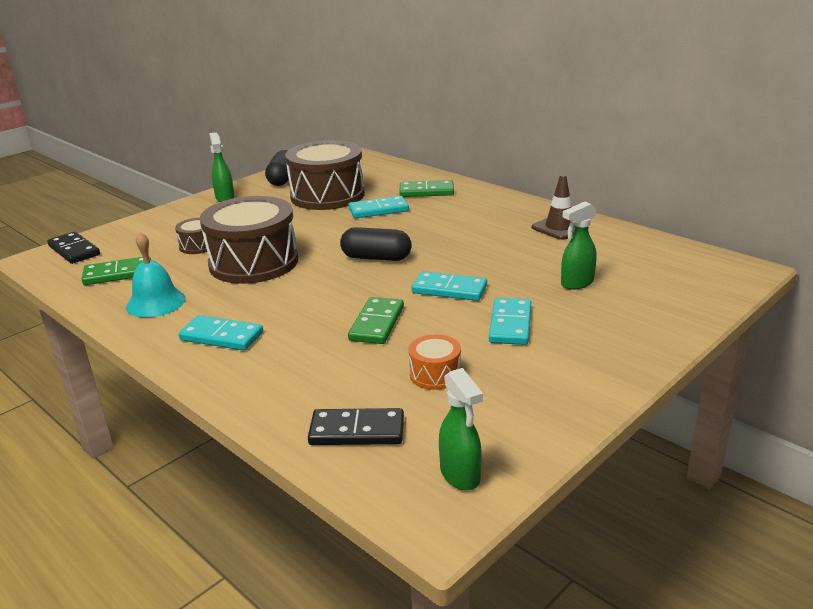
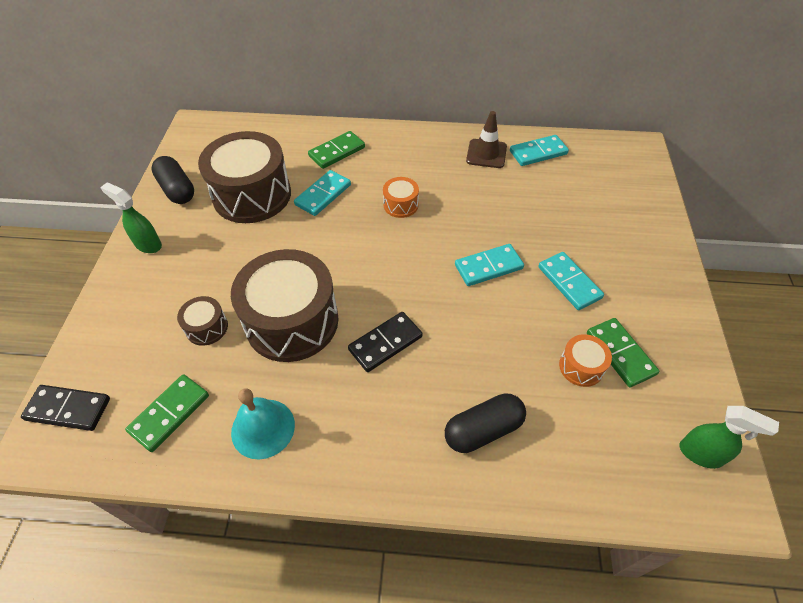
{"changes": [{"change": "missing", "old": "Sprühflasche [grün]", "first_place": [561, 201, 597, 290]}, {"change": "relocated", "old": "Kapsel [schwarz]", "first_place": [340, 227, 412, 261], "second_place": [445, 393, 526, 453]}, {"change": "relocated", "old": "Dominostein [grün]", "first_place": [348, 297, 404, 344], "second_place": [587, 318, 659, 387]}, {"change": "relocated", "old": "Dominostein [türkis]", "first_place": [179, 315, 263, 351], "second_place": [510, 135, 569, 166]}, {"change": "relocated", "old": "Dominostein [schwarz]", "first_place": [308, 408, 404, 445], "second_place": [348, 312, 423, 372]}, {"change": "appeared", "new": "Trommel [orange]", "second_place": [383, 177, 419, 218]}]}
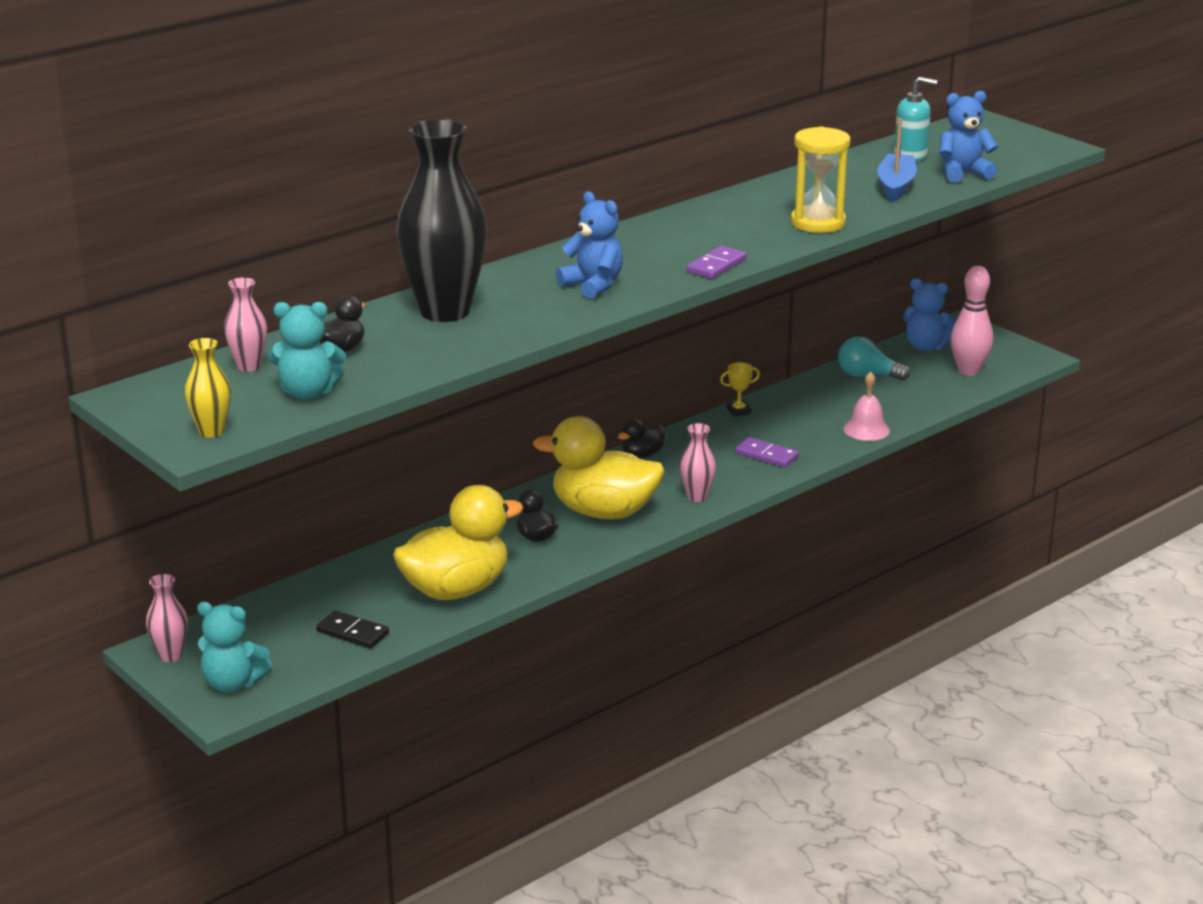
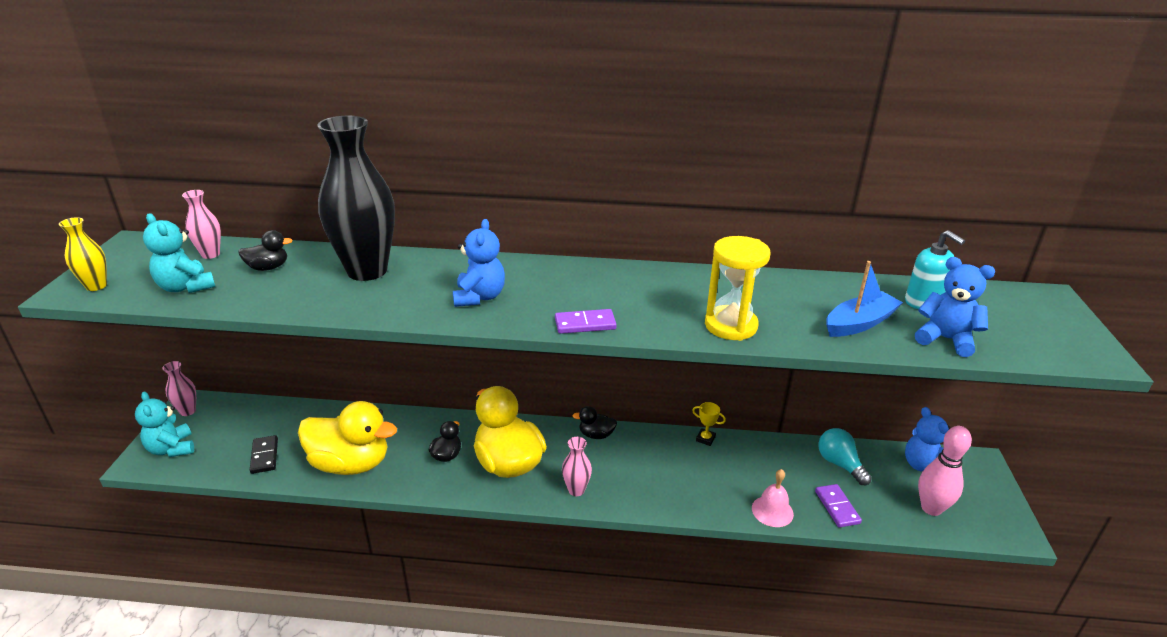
{"changes": [{"change": "relocated", "old": "Dominostein [lila]", "first_place": [735, 437, 799, 468], "second_place": [815, 484, 862, 528]}]}
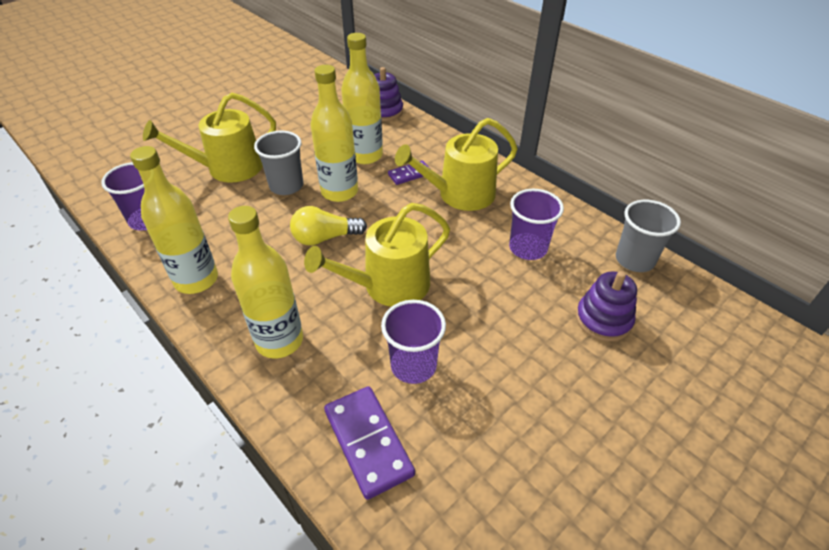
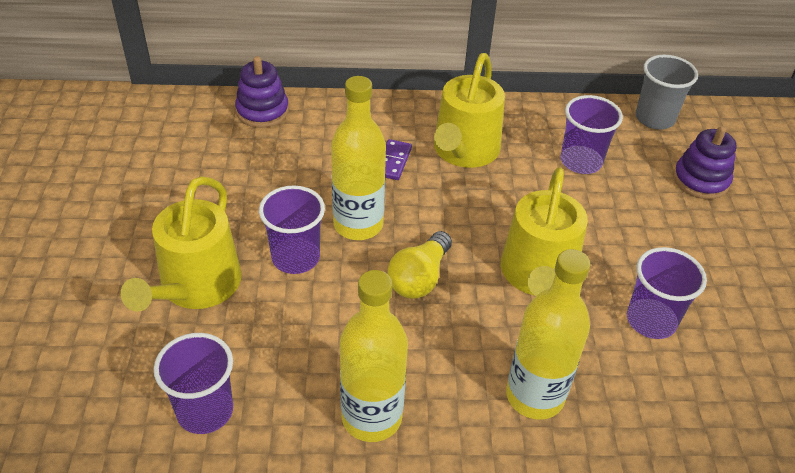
{"changes": [{"change": "missing", "old": "Flasche [gelb]", "first_place": [341, 33, 383, 164]}, {"change": "colour", "old": "Becher [grau]", "new": "Becher [lila]", "first_place": [254, 131, 303, 195], "second_place": [259, 185, 325, 274]}, {"change": "missing", "old": "Dominostein [lila]", "first_place": [324, 386, 415, 500]}]}
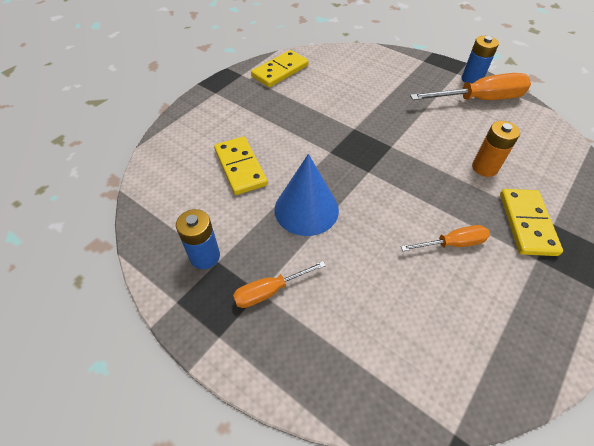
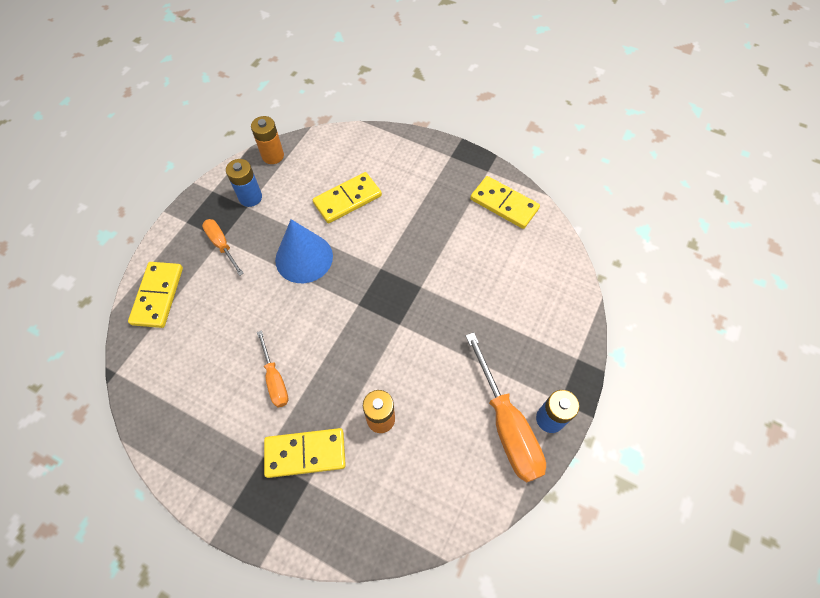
{"changes": [{"change": "appeared", "new": "Batterie [orange]", "second_place": [251, 116, 284, 164]}, {"change": "appeared", "new": "Dominostein [gelb]", "second_place": [128, 262, 183, 328]}]}
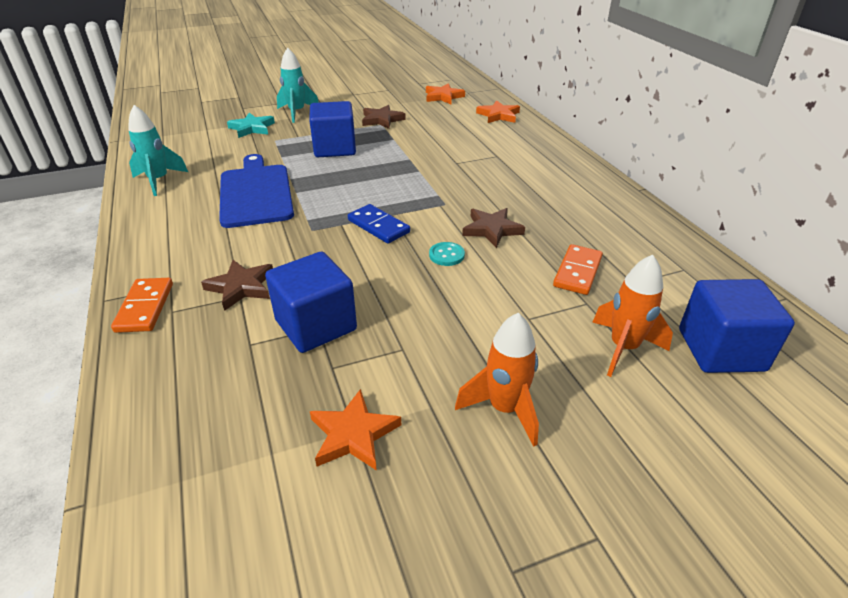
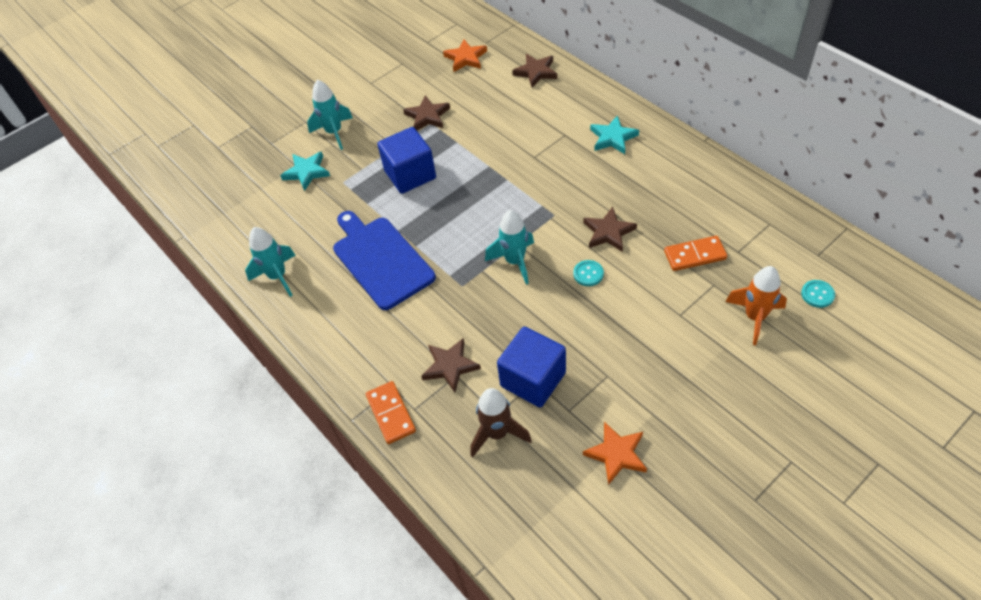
{"changes": [{"change": "colour", "old": "Stern [orange]", "new": "Stern [braun]", "first_place": [476, 100, 520, 123], "second_place": [512, 54, 557, 88]}, {"change": "exchanged", "old": "Dominostein [blau]", "new": "Rakete [türkis]", "first_place": [348, 204, 410, 243], "second_place": [485, 210, 534, 285]}, {"change": "spun", "old": "Dominostein [orange]", "first_place": [553, 244, 603, 295], "second_place": [664, 236, 727, 271], "degrees": 75}, {"change": "exchanged", "old": "Kubus [blau]", "new": "Knopf [türkis]", "first_place": [679, 279, 795, 373], "second_place": [801, 280, 835, 308]}, {"change": "missing", "old": "Rakete [orange]", "first_place": [455, 313, 539, 447]}, {"change": "appeared", "new": "Stern [türkis]", "second_place": [590, 115, 639, 154]}, {"change": "appeared", "new": "Rakete [braun]", "second_place": [470, 388, 532, 458]}]}
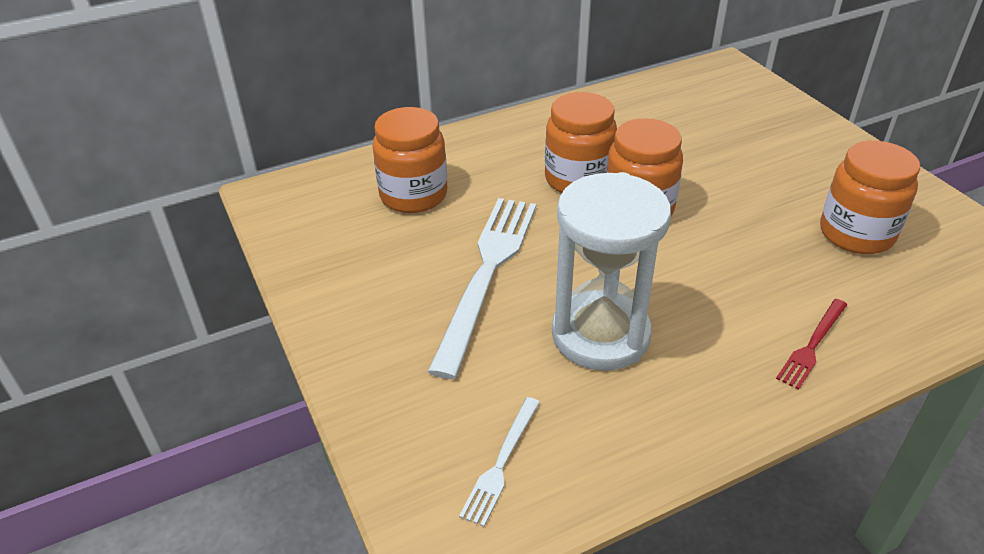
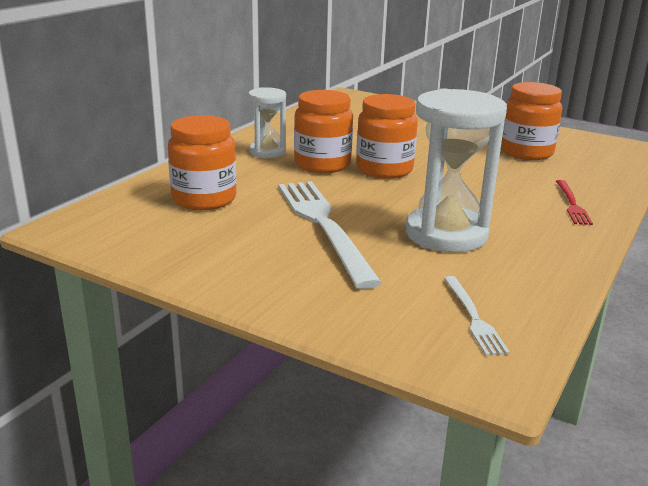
{"changes": [{"change": "appeared", "new": "Sanduhr [weiß]", "second_place": [248, 87, 286, 158]}]}
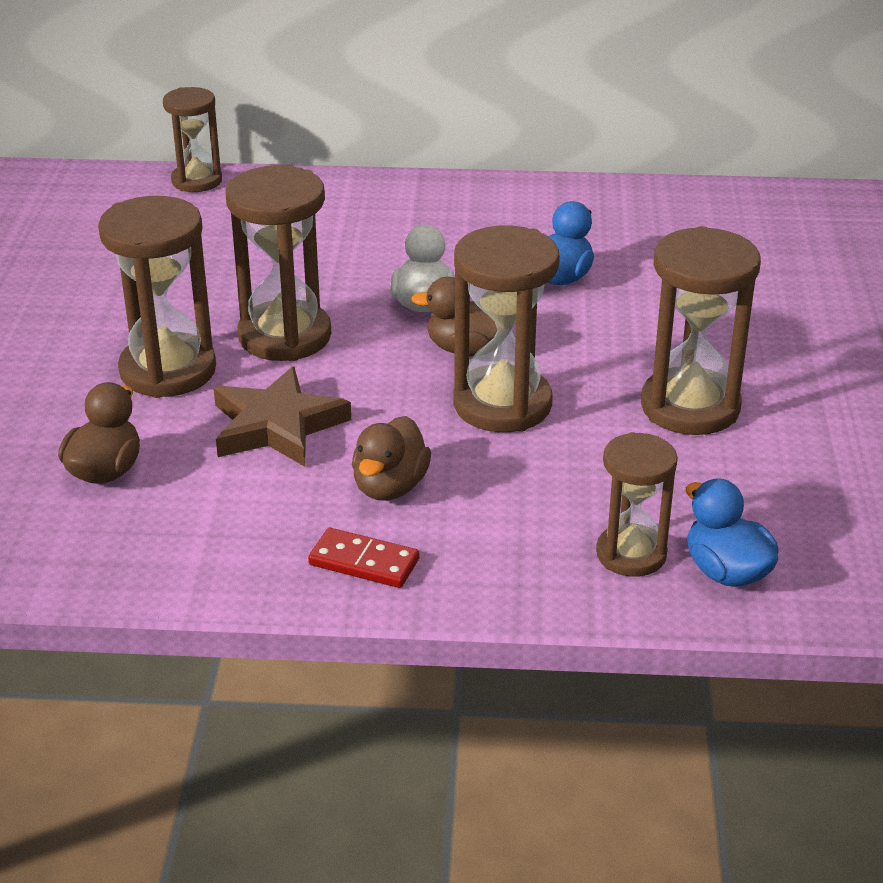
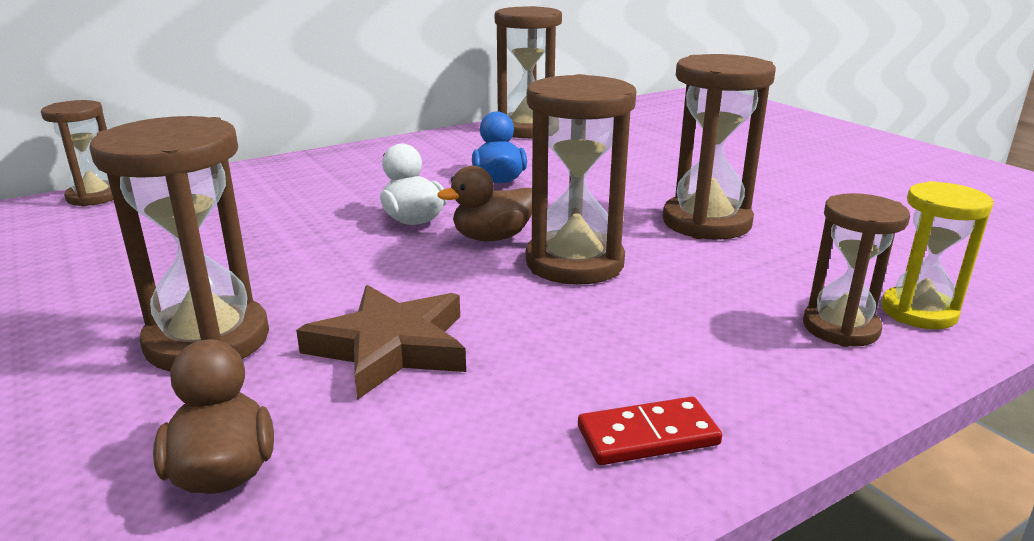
{"changes": [{"change": "relocated", "old": "Sanduhr [braun]", "first_place": [225, 165, 331, 361], "second_place": [495, 6, 562, 138]}, {"change": "missing", "old": "Ente [braun]", "first_place": [352, 416, 431, 501]}, {"change": "exchanged", "old": "Ente [blau]", "new": "Sanduhr [gelb]", "first_place": [686, 478, 778, 587], "second_place": [881, 181, 994, 329]}]}
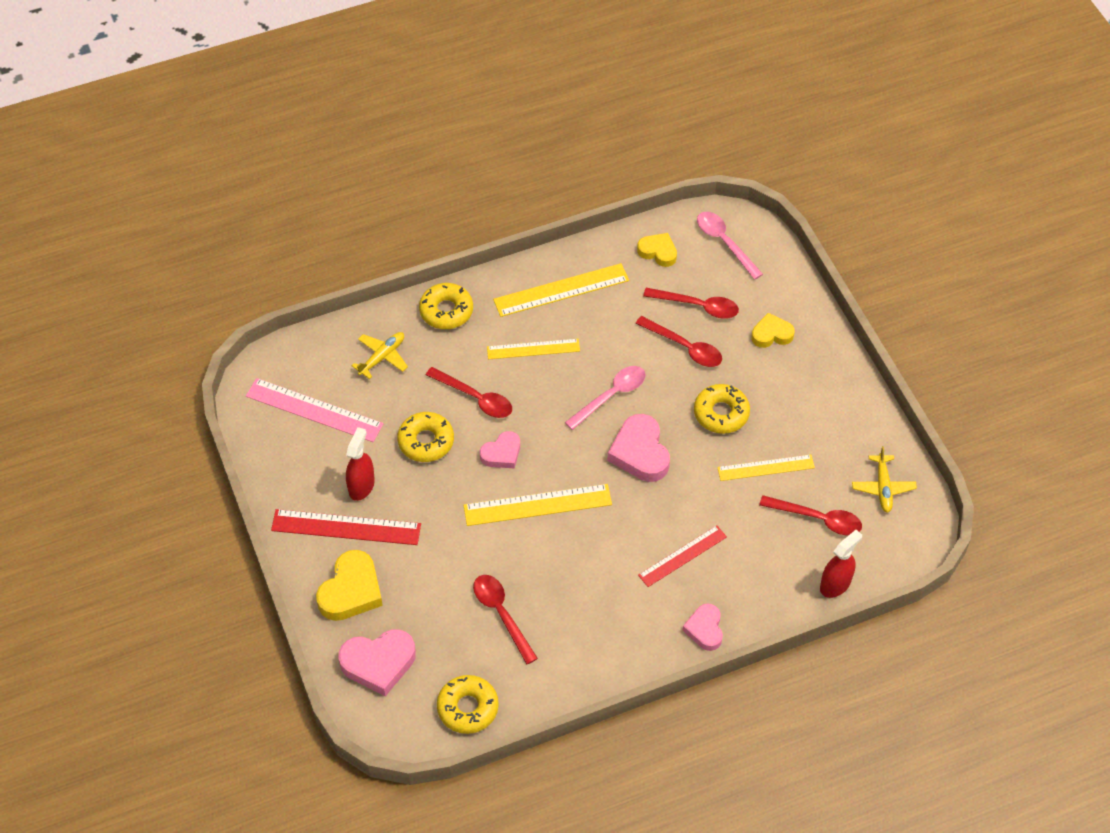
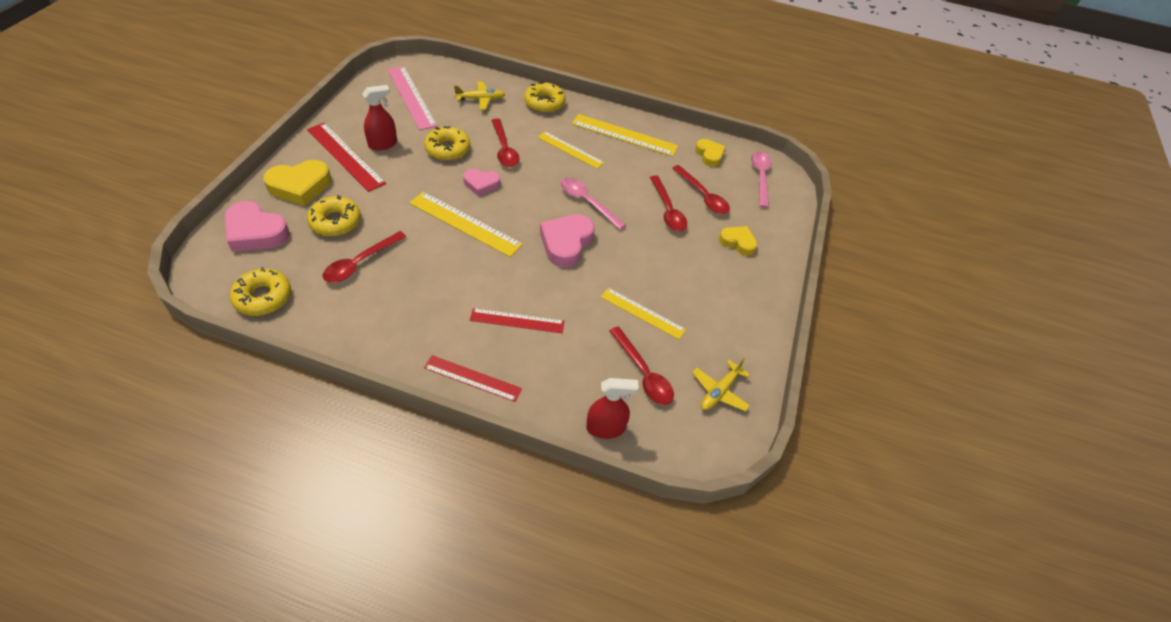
{"changes": [{"change": "spun", "old": "Löffel [rosa]", "first_place": [565, 366, 646, 430], "second_place": [560, 178, 626, 230], "degrees": -135}, {"change": "relocated", "old": "Donut [gelb]", "first_place": [694, 384, 750, 434], "second_place": [307, 195, 361, 236]}, {"change": "spun", "old": "Löffel [rot]", "first_place": [473, 575, 538, 664], "second_place": [323, 231, 406, 283], "degrees": -150}, {"change": "exchanged", "old": "Herz [rosa]", "new": "Lineal [rot]", "first_place": [682, 604, 723, 651], "second_place": [424, 355, 522, 402]}]}
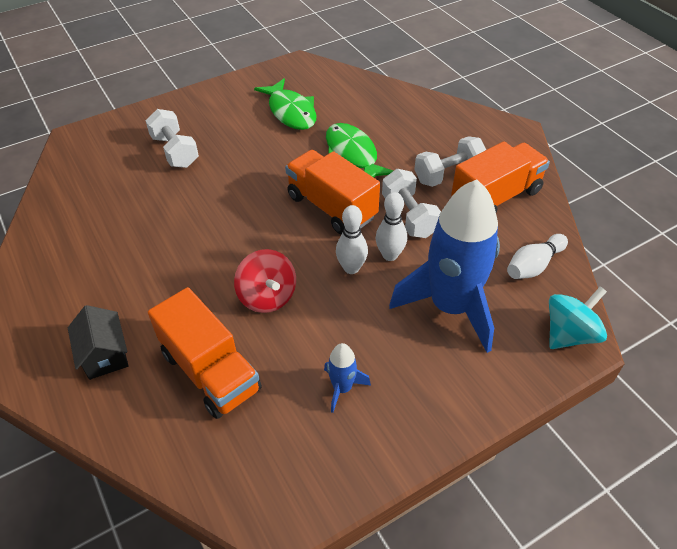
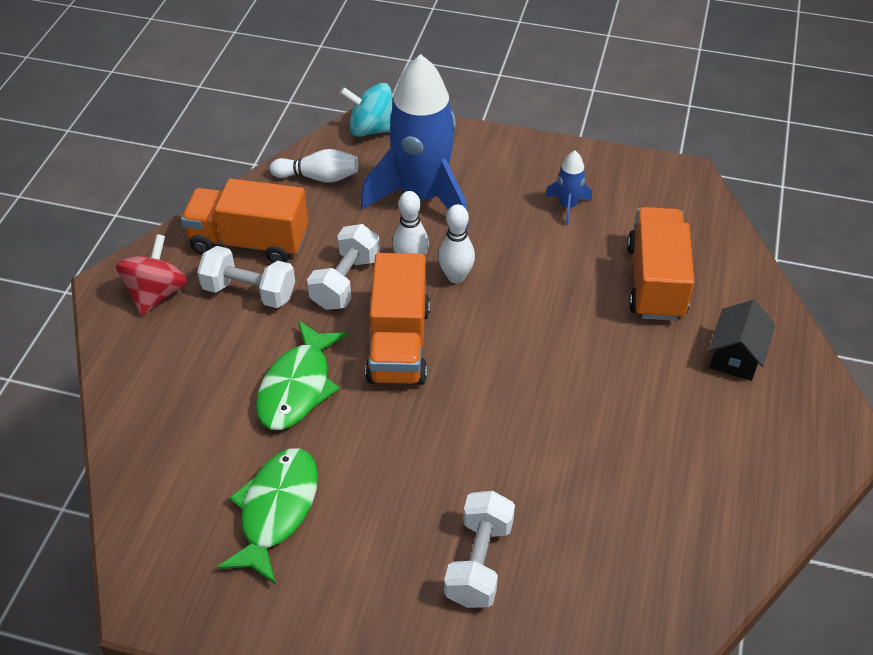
{"changes": [{"change": "relocated", "old": "Kreisel [rot]", "first_place": [234, 249, 296, 313], "second_place": [116, 234, 187, 316]}]}
